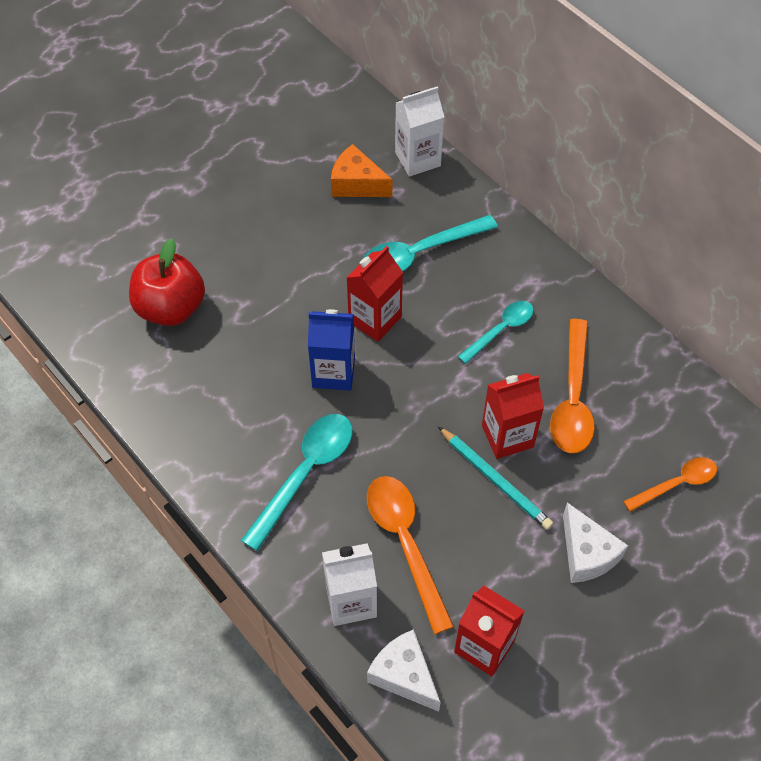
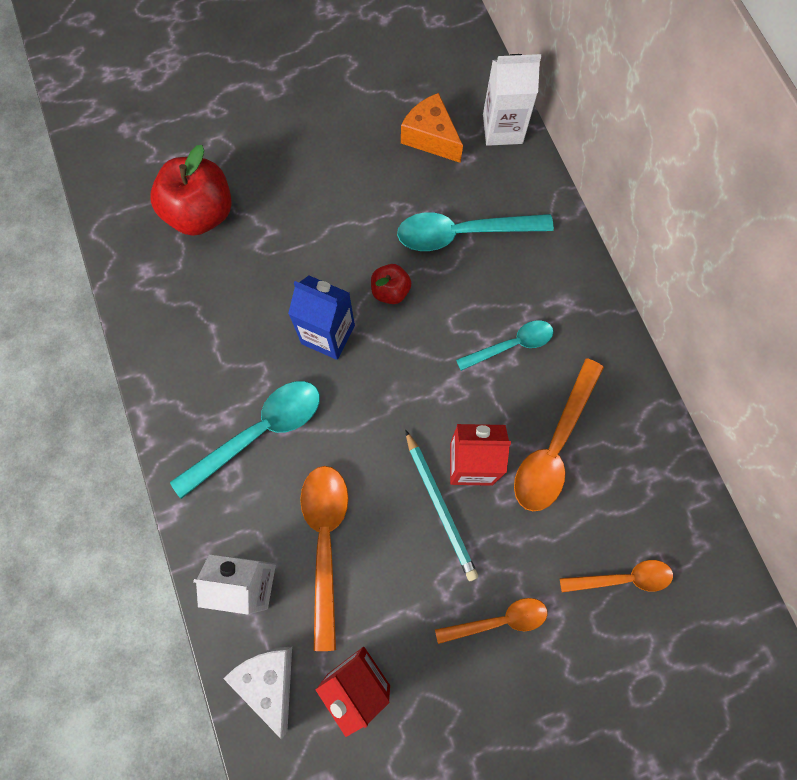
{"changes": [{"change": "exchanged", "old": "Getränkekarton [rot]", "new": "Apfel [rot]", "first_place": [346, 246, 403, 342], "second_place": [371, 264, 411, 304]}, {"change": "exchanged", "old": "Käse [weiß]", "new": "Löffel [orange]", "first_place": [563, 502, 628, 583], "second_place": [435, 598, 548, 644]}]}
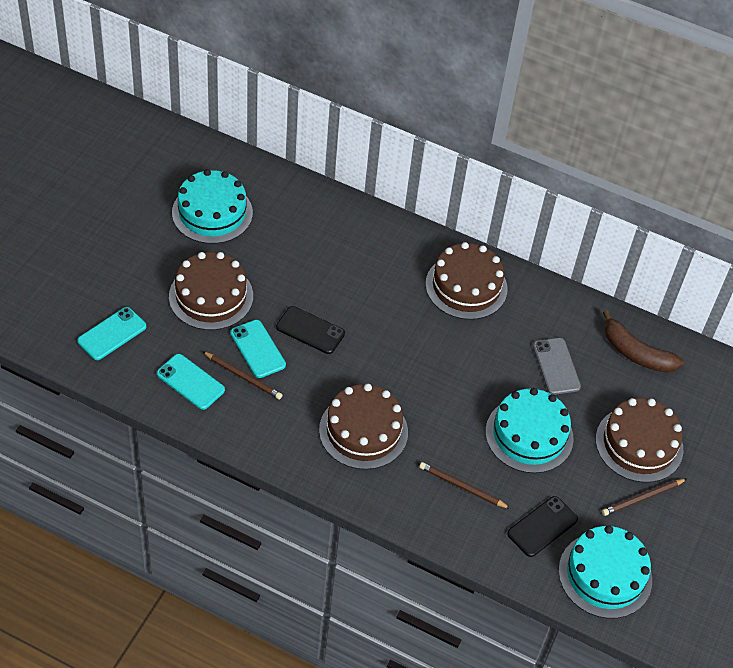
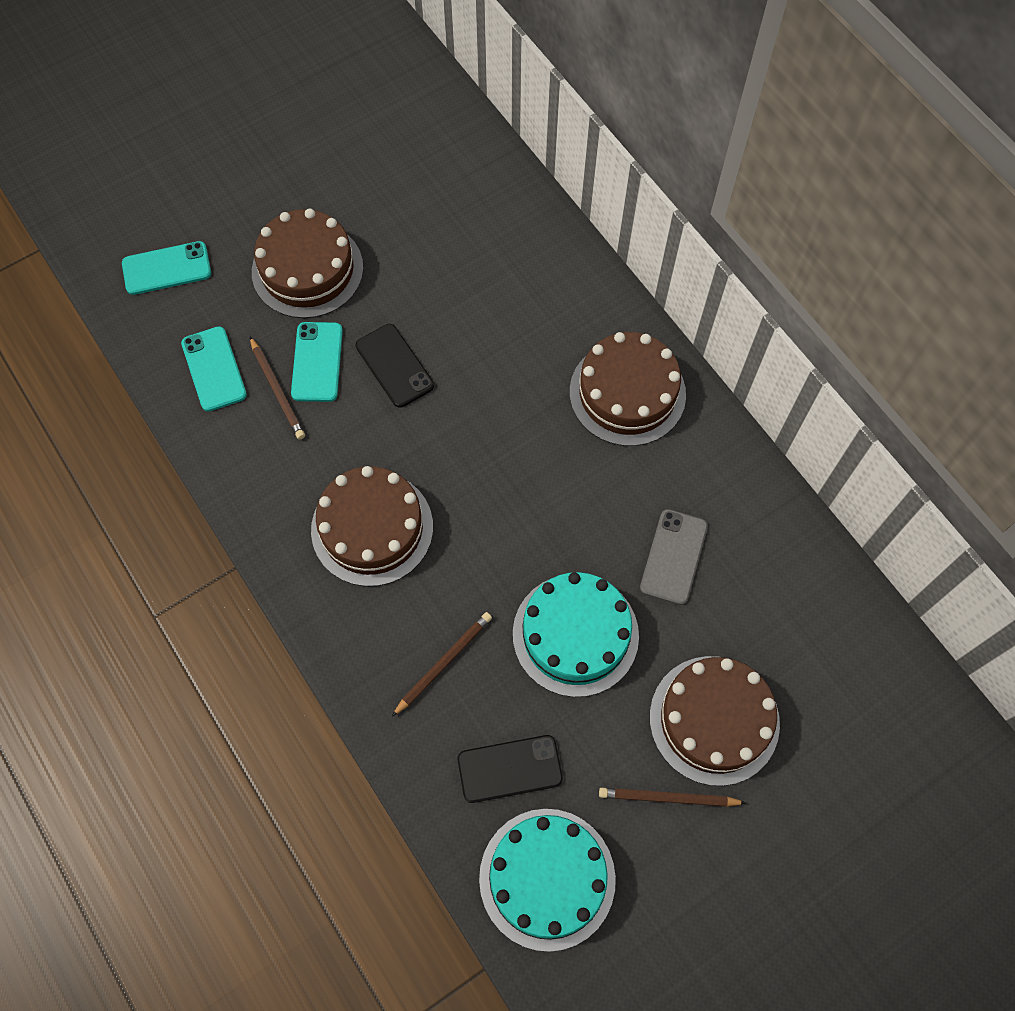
{"changes": [{"change": "missing", "old": "Kuchen [türkis]", "first_place": [172, 169, 253, 244]}, {"change": "missing", "old": "Banane [braun]", "first_place": [603, 310, 683, 373]}, {"change": "spun", "old": "Bleistift [braun]", "first_place": [419, 462, 511, 509], "second_place": [392, 612, 492, 717], "degrees": 75}]}
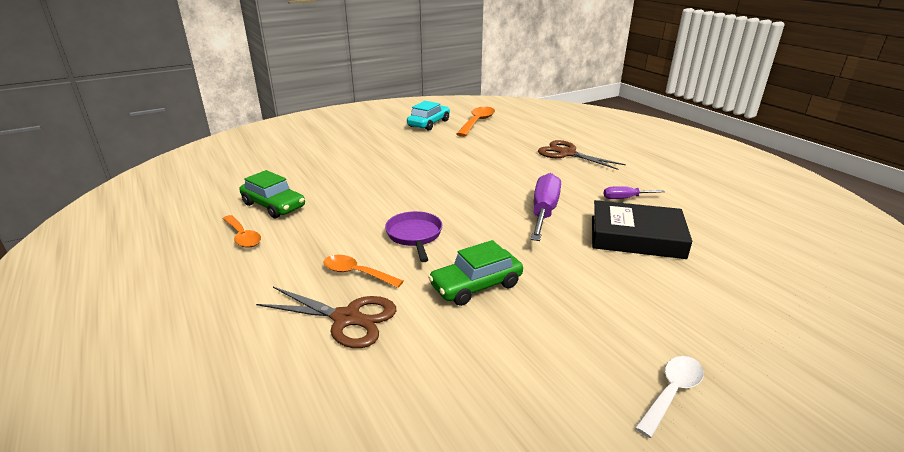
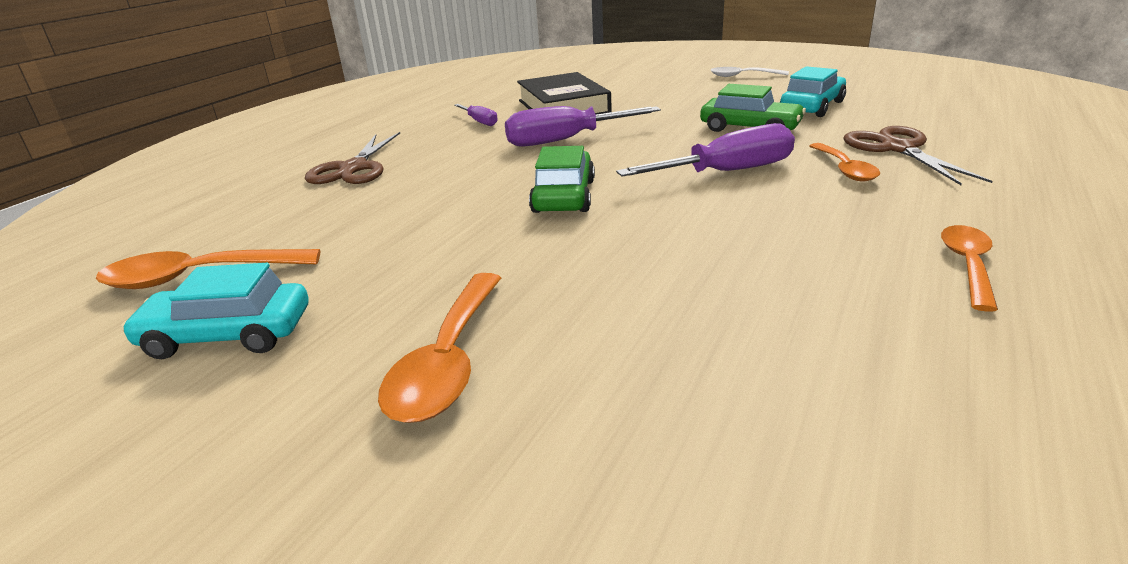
{"changes": [{"change": "relocated", "old": "Auto [grün]", "first_place": [240, 170, 305, 218], "second_place": [529, 146, 595, 213]}, {"change": "exchanged", "old": "Pfanne [lila]", "new": "Schraubenzieher [lila]", "first_place": [385, 211, 442, 262], "second_place": [616, 123, 795, 177]}, {"change": "appeared", "new": "Auto [türkis]", "second_place": [780, 66, 846, 117]}, {"change": "appeared", "new": "Löffel [orange]", "second_place": [378, 273, 501, 423]}]}
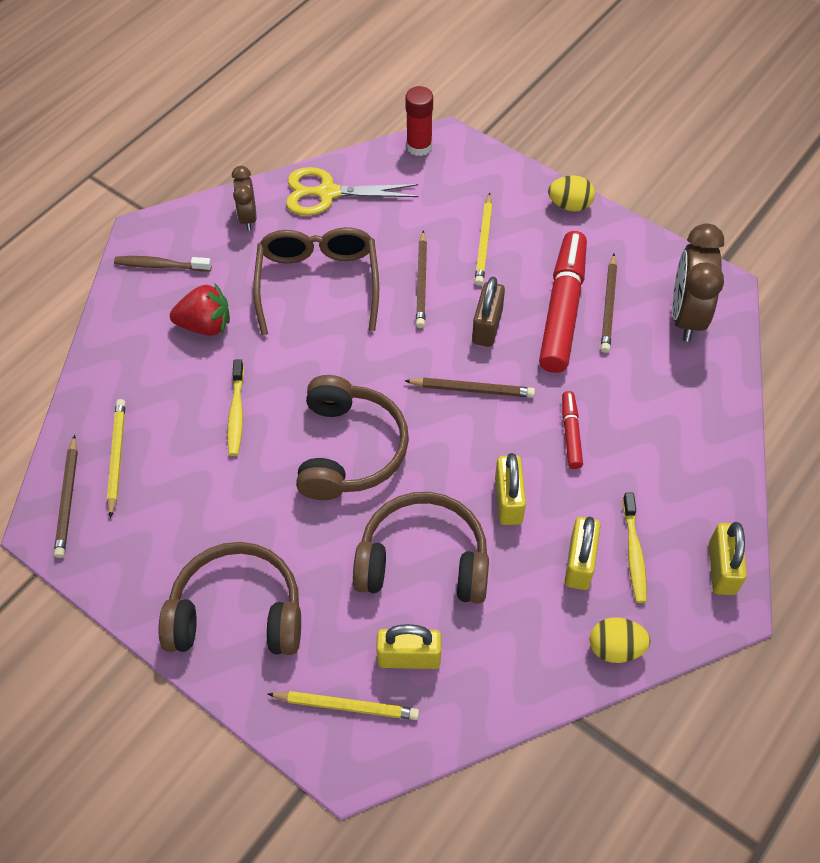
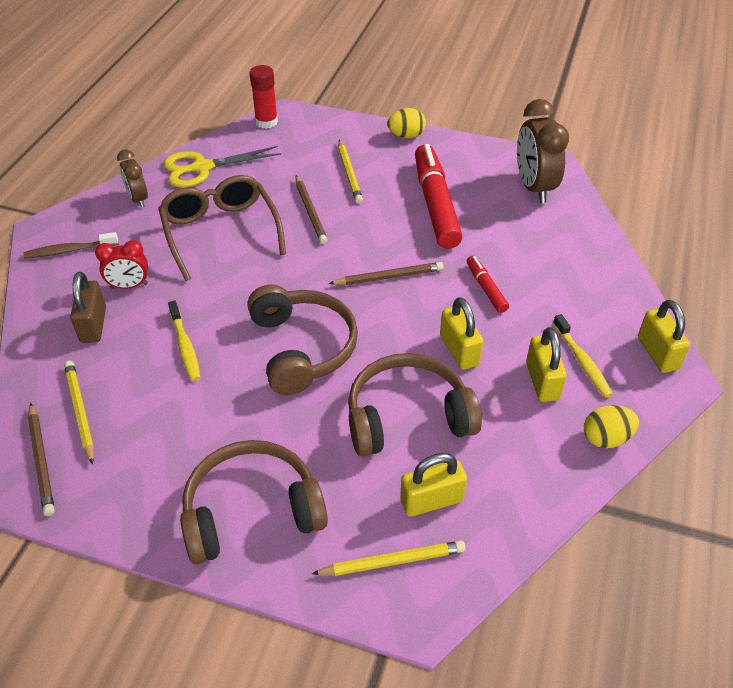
{"changes": [{"change": "missing", "old": "Bleistift [braun]", "first_place": [601, 254, 617, 353]}, {"change": "relocated", "old": "Vorhängeschloss [braun]", "first_place": [472, 276, 505, 347], "second_place": [70, 272, 106, 343]}, {"change": "exchanged", "old": "Erdbeere [rot]", "new": "Wecker [rot]", "first_place": [170, 283, 230, 336], "second_place": [95, 240, 148, 289]}]}
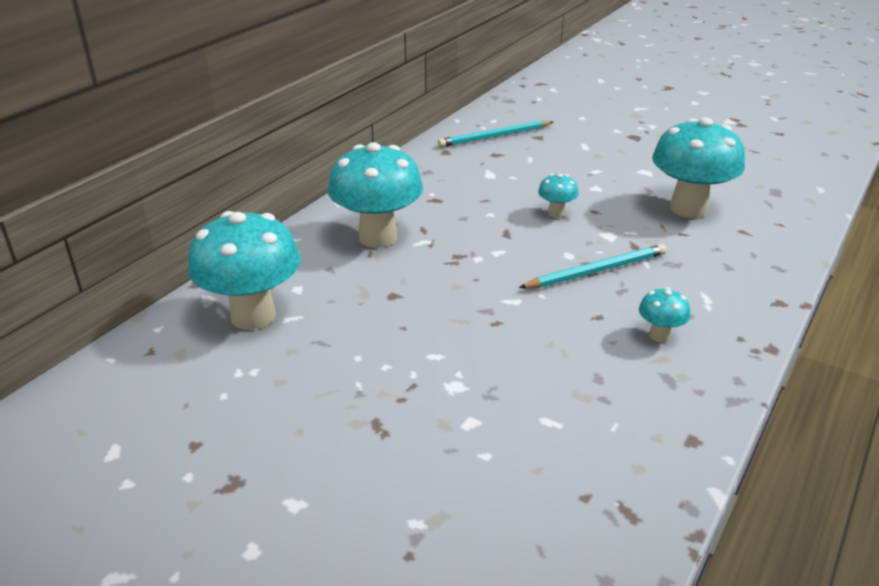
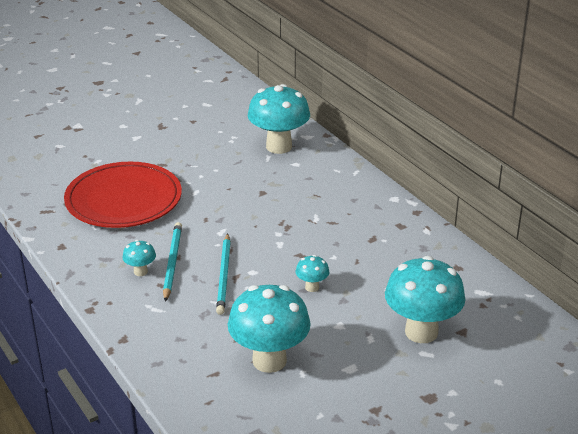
{"changes": [{"change": "relocated", "old": "Bleistift [türkis]", "first_place": [438, 120, 553, 147], "second_place": [163, 222, 182, 302]}, {"change": "relocated", "old": "Pilz [türkis]", "first_place": [328, 142, 423, 248], "second_place": [385, 256, 465, 343]}, {"change": "appeared", "new": "Teller [rot]", "second_place": [64, 162, 182, 228]}]}
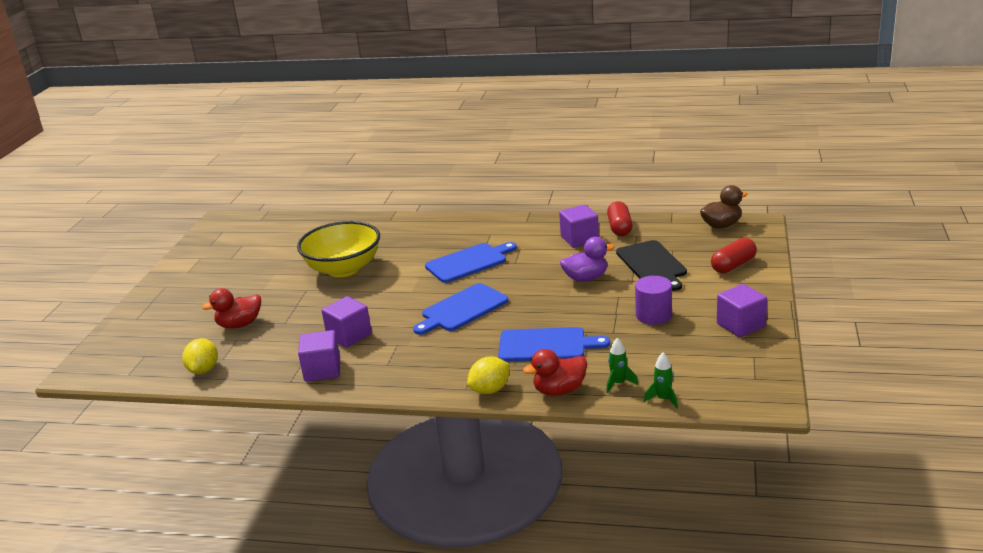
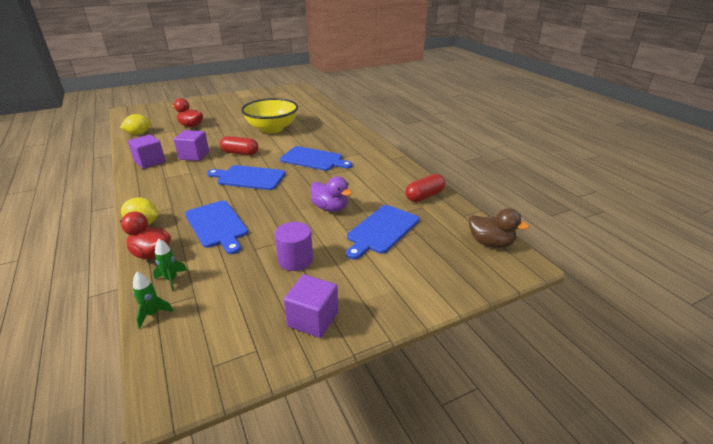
{"changes": [{"change": "missing", "old": "Kubus [lila]", "first_place": [559, 205, 599, 248]}, {"change": "relocated", "old": "Kapsel [rot]", "first_place": [711, 238, 757, 273], "second_place": [220, 136, 258, 155]}, {"change": "colour", "old": "Schneidebrett [schwarz]", "new": "Schneidebrett [blau]", "first_place": [616, 240, 687, 291], "second_place": [346, 205, 419, 259]}]}
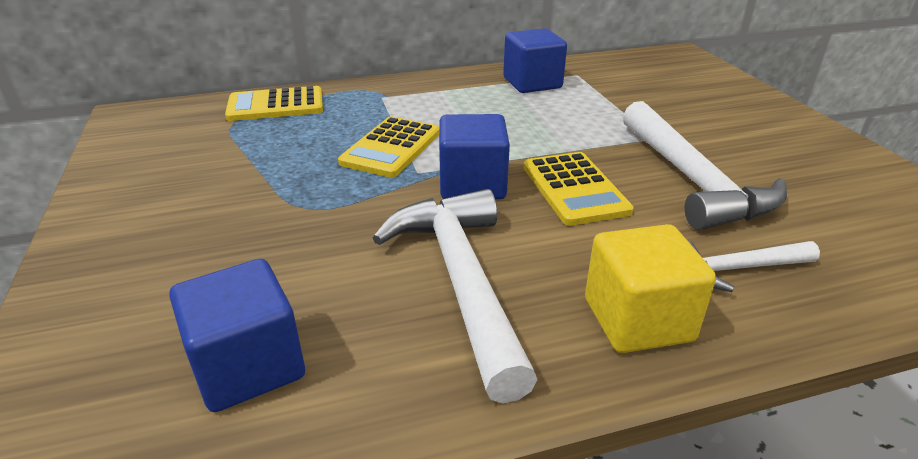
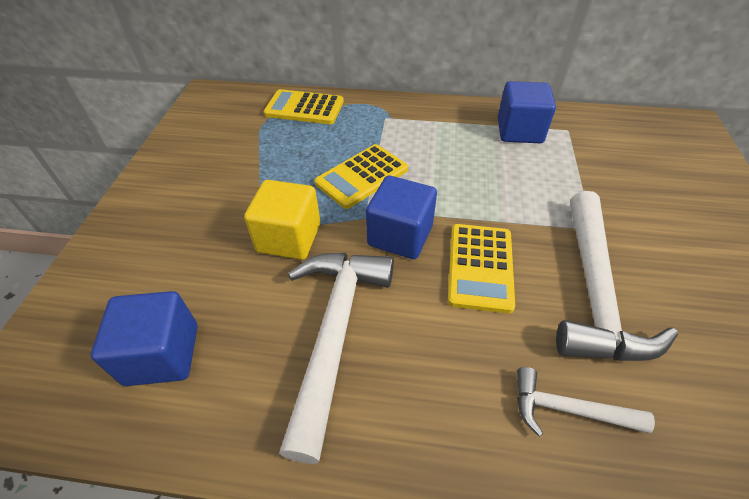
{"changes": [{"change": "relocated", "old": "Kubus [gelb]", "first_place": [585, 224, 716, 353], "second_place": [244, 180, 320, 260]}]}
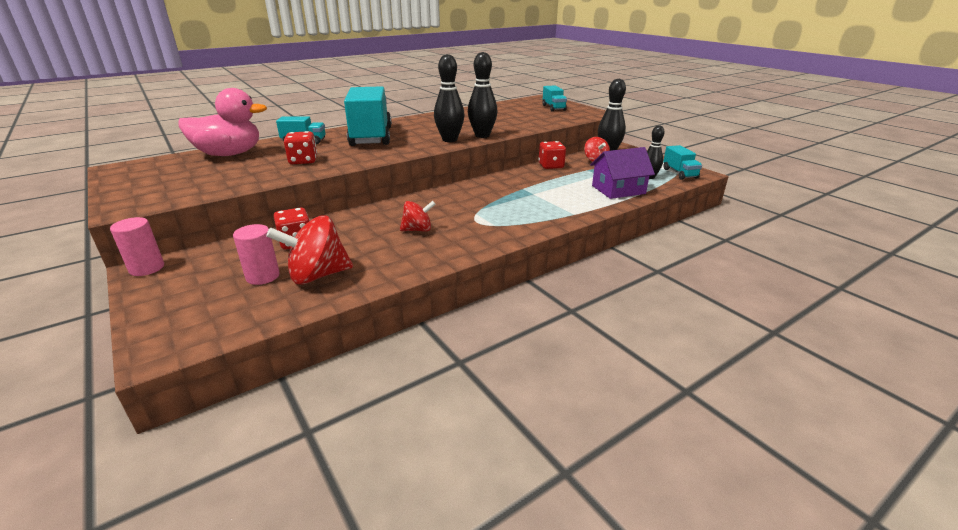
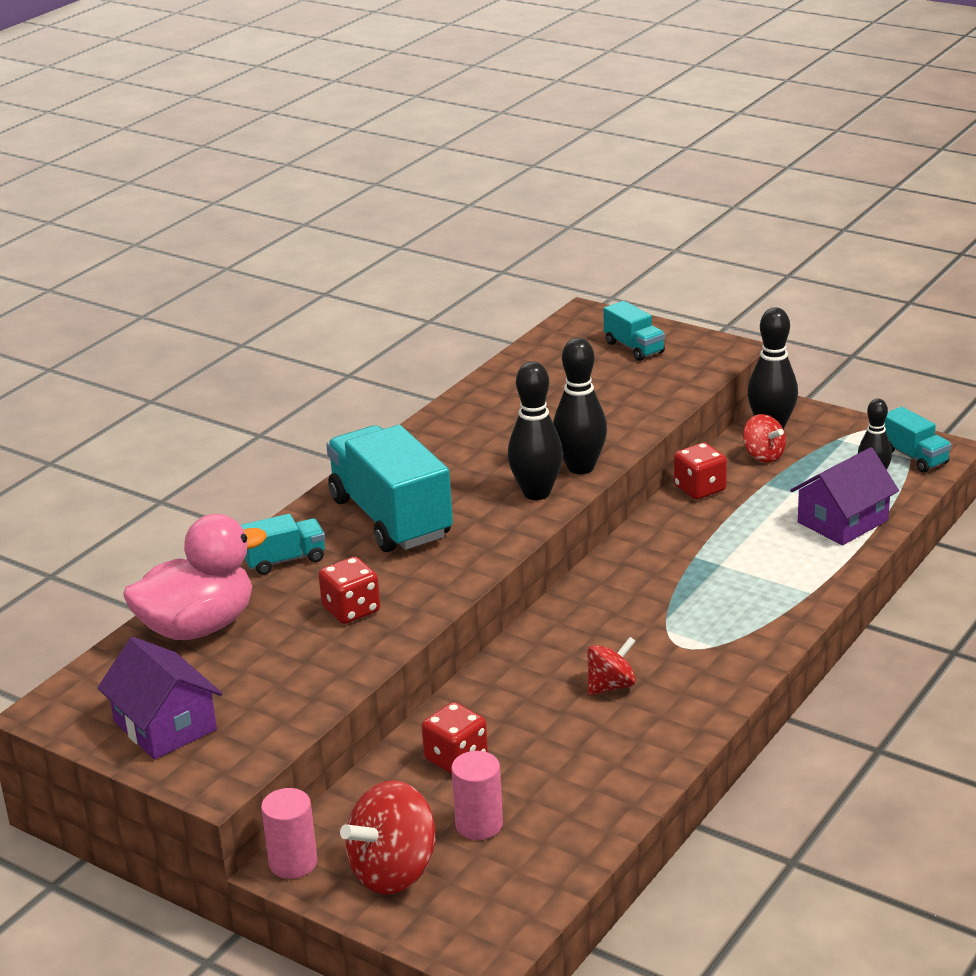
{"changes": [{"change": "relocated", "old": "Kreisel [rot]", "first_place": [266, 215, 353, 284], "second_place": [340, 780, 436, 894]}, {"change": "appeared", "new": "Haus [lila]", "second_place": [97, 637, 222, 760]}]}
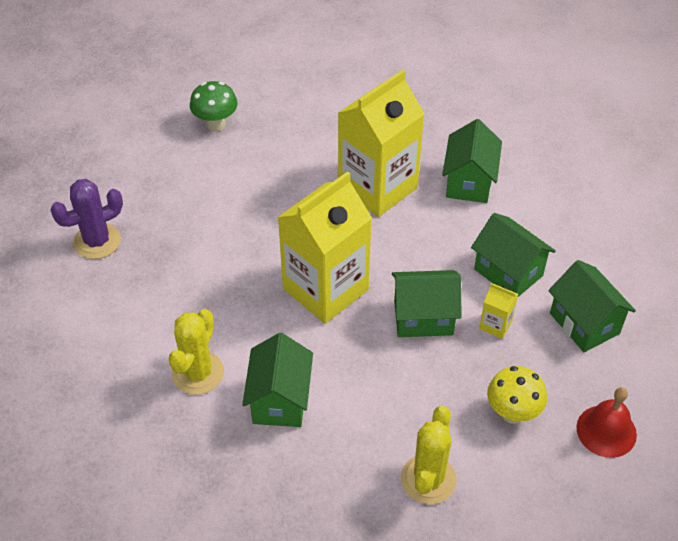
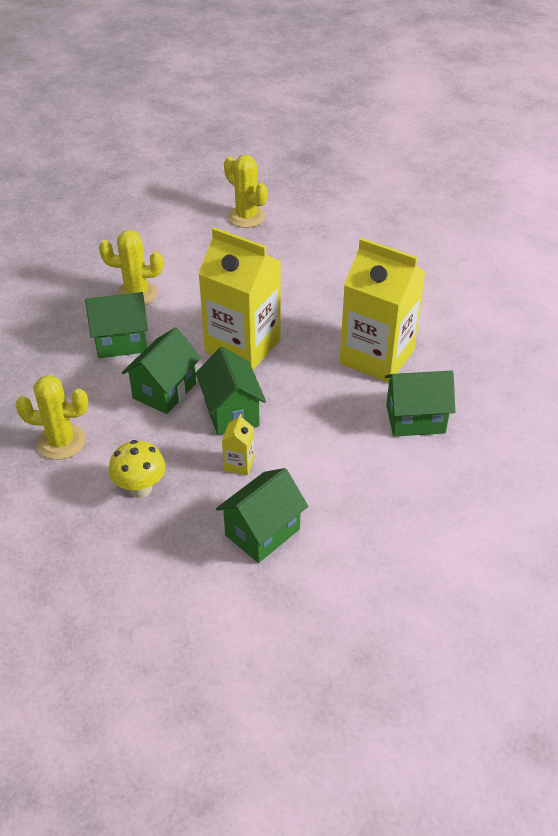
{"changes": [{"change": "missing", "old": "Pilz [grün]", "first_place": [190, 81, 238, 131]}, {"change": "colour", "old": "Kaktus [lila]", "new": "Kaktus [gelb]", "first_place": [51, 179, 123, 259], "second_place": [224, 155, 268, 228]}, {"change": "relocated", "old": "Haus [grün]", "first_place": [471, 213, 556, 297], "second_place": [122, 327, 201, 414]}, {"change": "missing", "old": "Glocke [rot]", "first_place": [576, 387, 637, 458]}]}
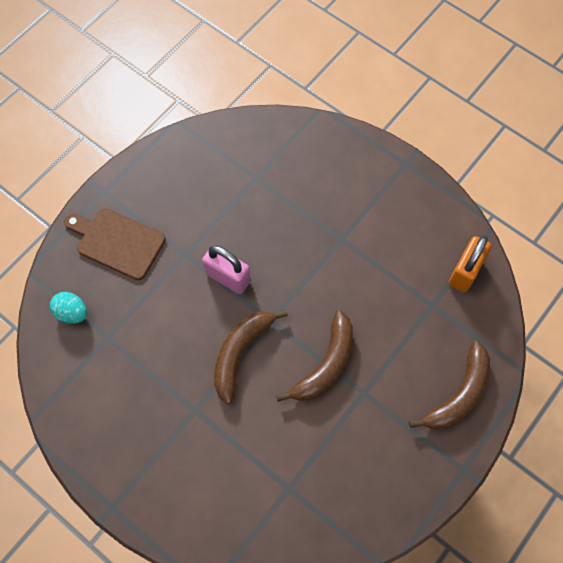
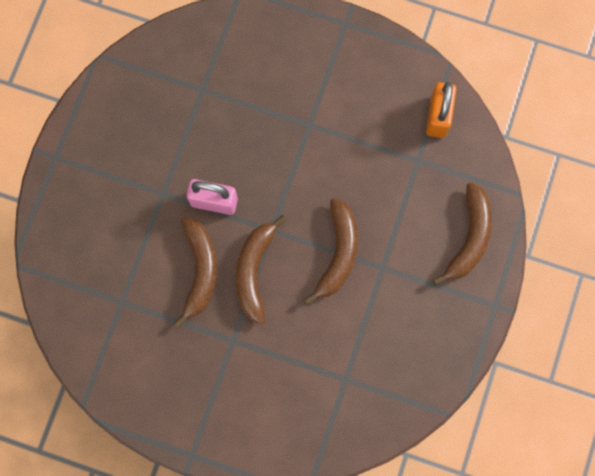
{"changes": [{"change": "missing", "old": "Schneidebrett [braun]", "first_place": [64, 208, 166, 280]}, {"change": "missing", "old": "Ei [türkis]", "first_place": [50, 292, 87, 324]}, {"change": "appeared", "new": "Banane [braun]", "second_place": [174, 216, 217, 328]}]}
